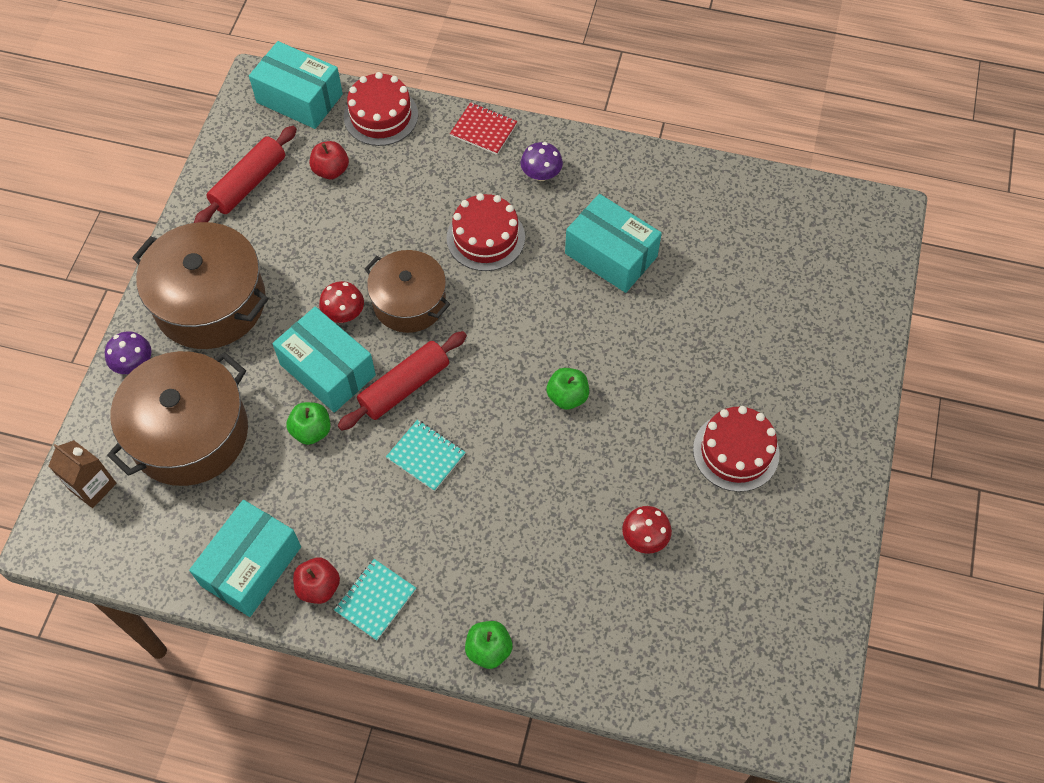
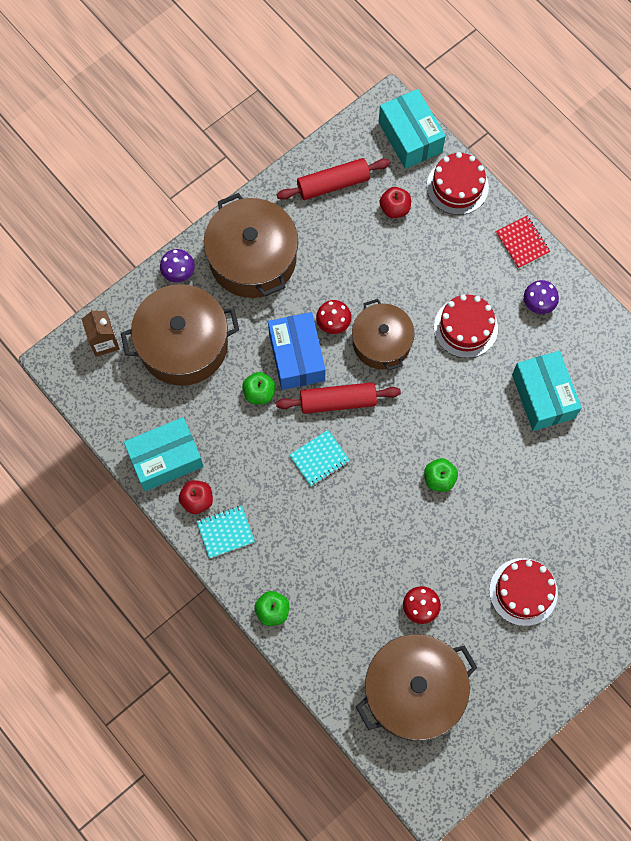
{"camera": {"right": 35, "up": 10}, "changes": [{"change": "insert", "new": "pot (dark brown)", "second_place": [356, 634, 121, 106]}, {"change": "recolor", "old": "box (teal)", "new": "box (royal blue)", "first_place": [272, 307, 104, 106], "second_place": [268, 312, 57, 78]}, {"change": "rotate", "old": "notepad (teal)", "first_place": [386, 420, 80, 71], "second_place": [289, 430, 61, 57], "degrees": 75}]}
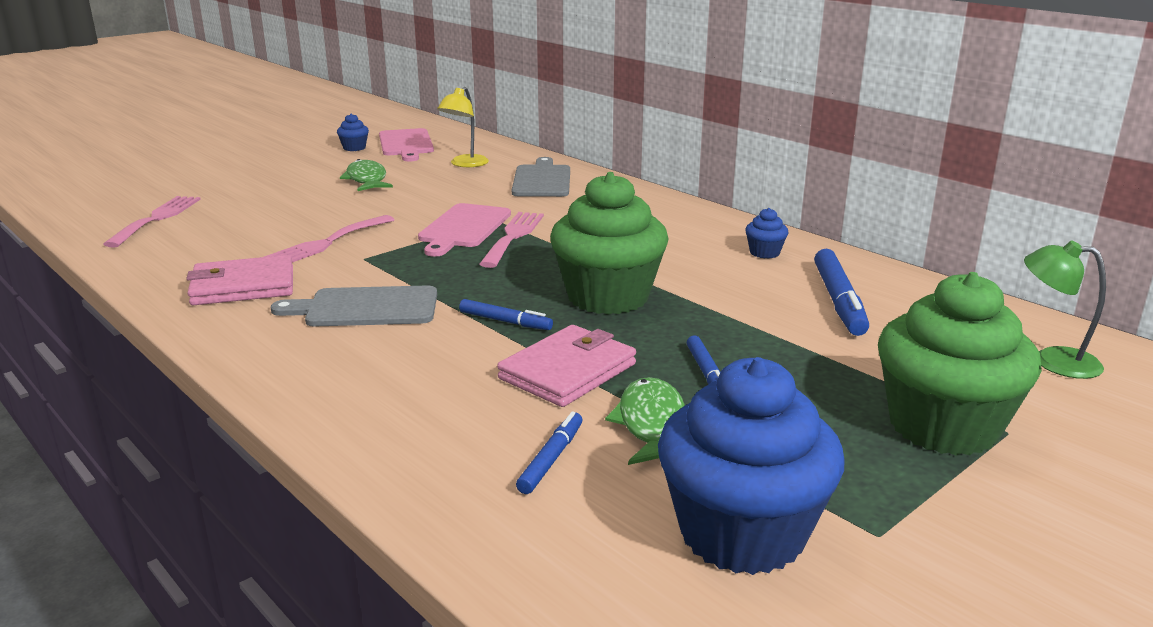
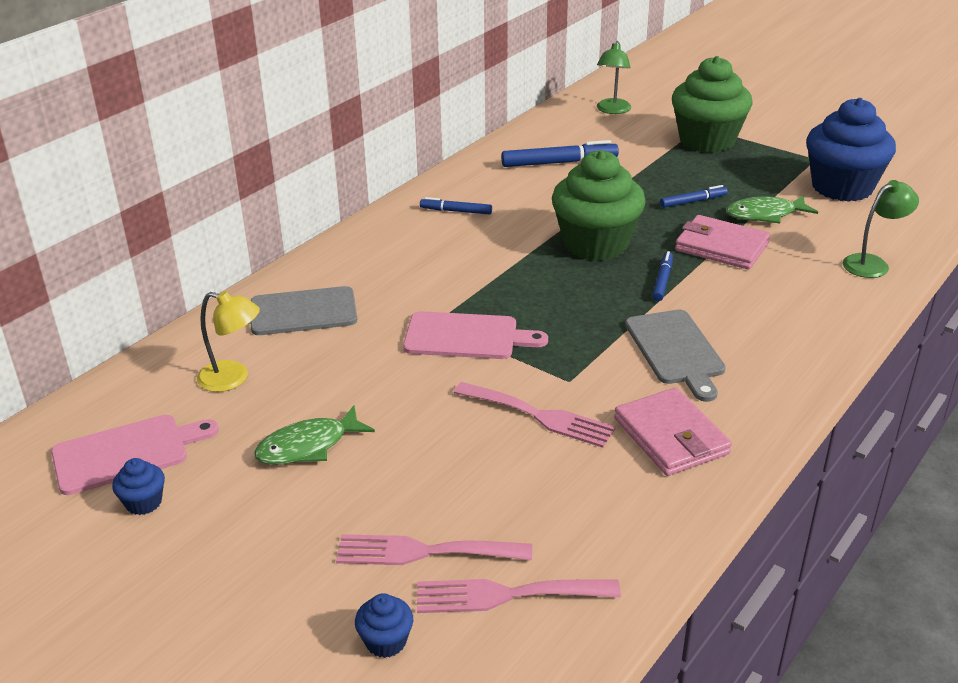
{"camera": {"right": -100, "up": 10}, "changes": [{"change": "insert", "new": "reading lamp (emerald)", "second_place": [843, 180, 76, 98]}, {"change": "move", "old": "table fork (rosy)", "first_place": [479, 212, 65, 56], "second_place": [336, 534, 196, 31]}, {"change": "move", "old": "felt pen (royal blue)", "first_place": [516, 411, 66, 83], "second_place": [420, 197, 72, 17]}, {"change": "move", "old": "fairy cake (royal blue)", "first_place": [745, 208, 43, 51], "second_place": [355, 593, 58, 65]}]}
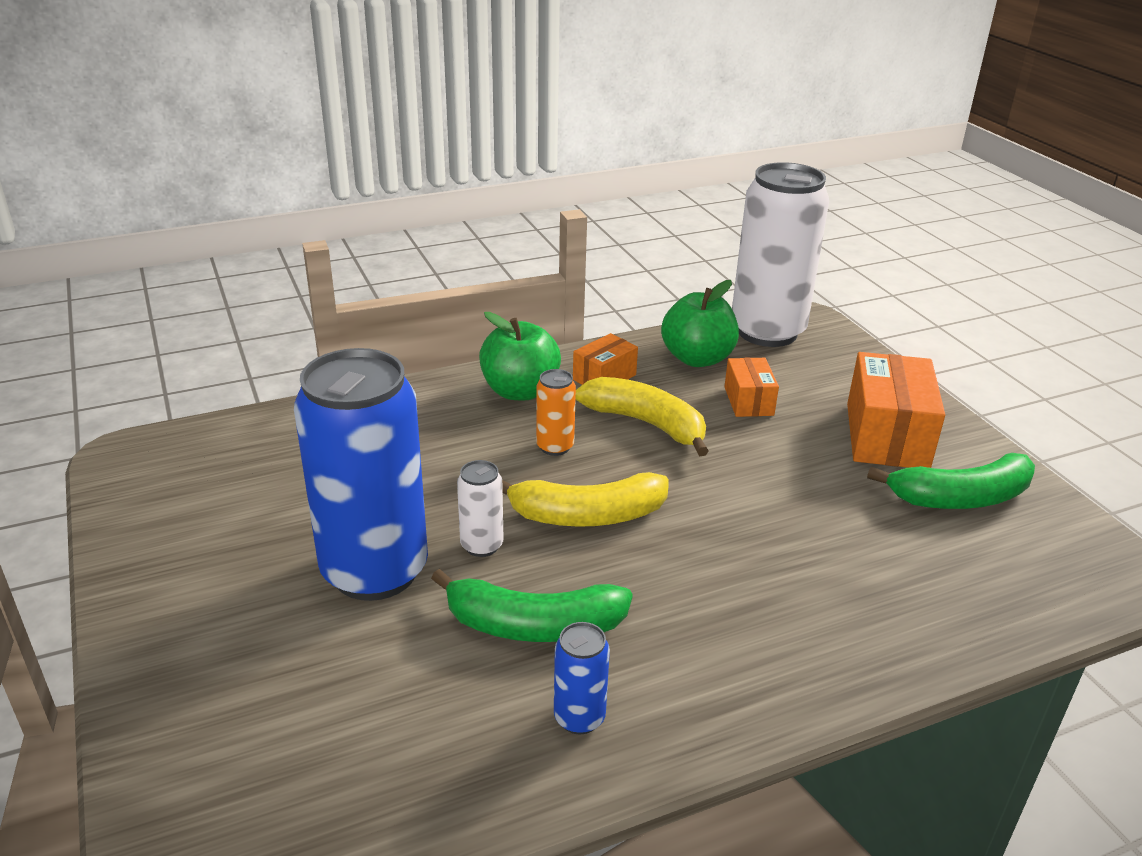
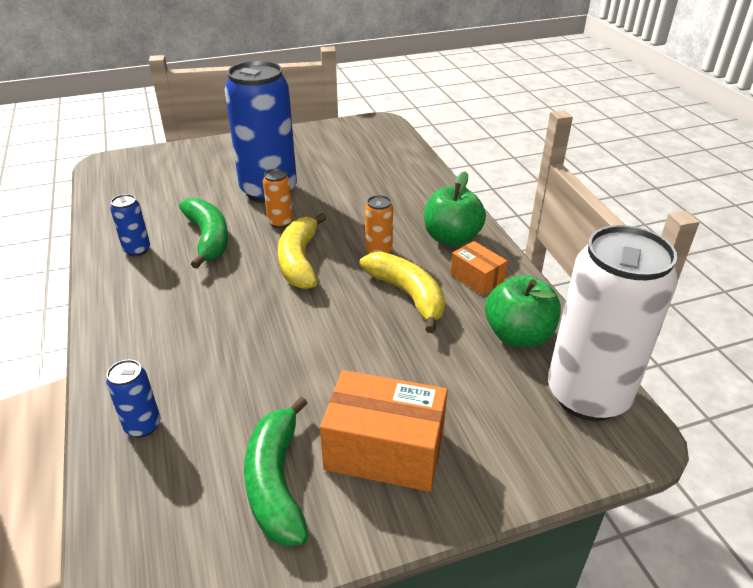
{"camera": {"right": 95, "up": 5}, "changes": [{"change": "delete", "old": "box (bright orange)", "first_place": [724, 358, 55, 59]}, {"change": "insert", "new": "soda can (royal blue)", "second_place": [106, 360, 54, 77]}, {"change": "recolor", "old": "soda can (pure white)", "new": "soda can (bright orange)", "first_place": [457, 460, 47, 97], "second_place": [263, 169, 30, 59]}, {"change": "rotate", "old": "toy banana (emerald)", "first_place": [431, 569, 202, 73], "second_place": [179, 198, 49, 71], "degrees": 150}, {"change": "rotate", "old": "toy banana (yellow)", "first_place": [575, 377, 134, 79], "second_place": [359, 252, 86, 81], "degrees": -75}]}
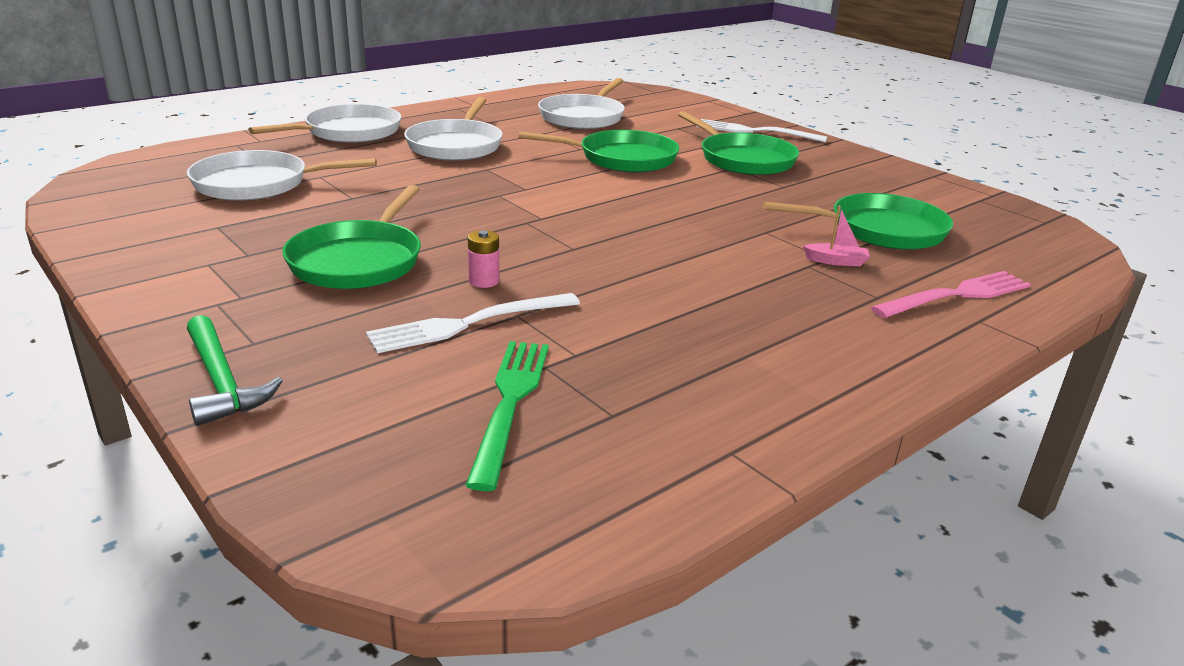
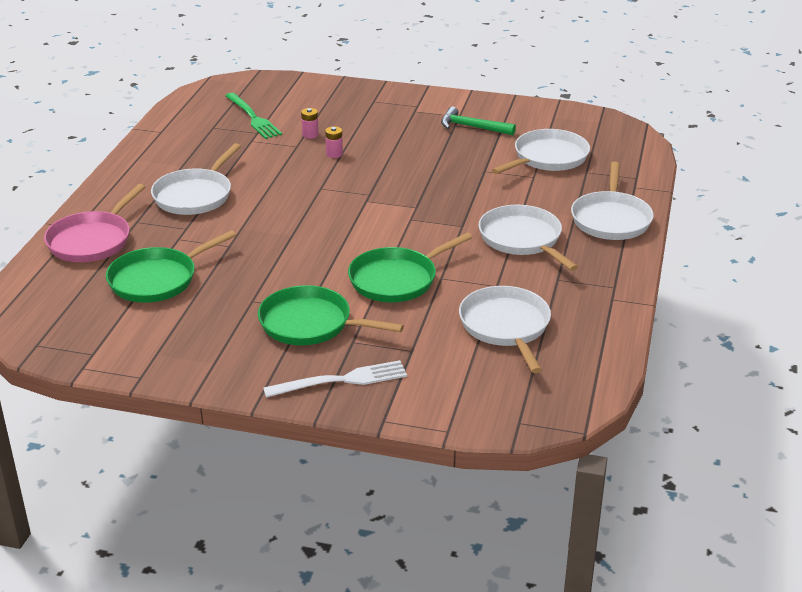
{"camera": {"right": 145, "up": 5}, "changes": [{"change": "delete", "old": "frying pan (emerald)", "first_place": [282, 185, 139, 104]}, {"change": "delete", "old": "toy boat (rosy)", "first_place": [803, 206, 67, 60]}, {"change": "insert", "new": "frying pan (pure white)", "second_place": [151, 143, 90, 72]}, {"change": "move", "old": "carpenter's hammer (emerald)", "first_place": [187, 315, 96, 111], "second_place": [441, 107, 75, 28]}, {"change": "replace", "old": "table fork (pure white)", "new": "battery (rosy)", "first_place": [366, 293, 214, 60], "second_place": [301, 108, 18, 31]}, {"change": "replace", "old": "table fork (rosy)", "new": "frying pan (rosy)", "first_place": [871, 271, 160, 47], "second_place": [44, 184, 101, 78]}]}
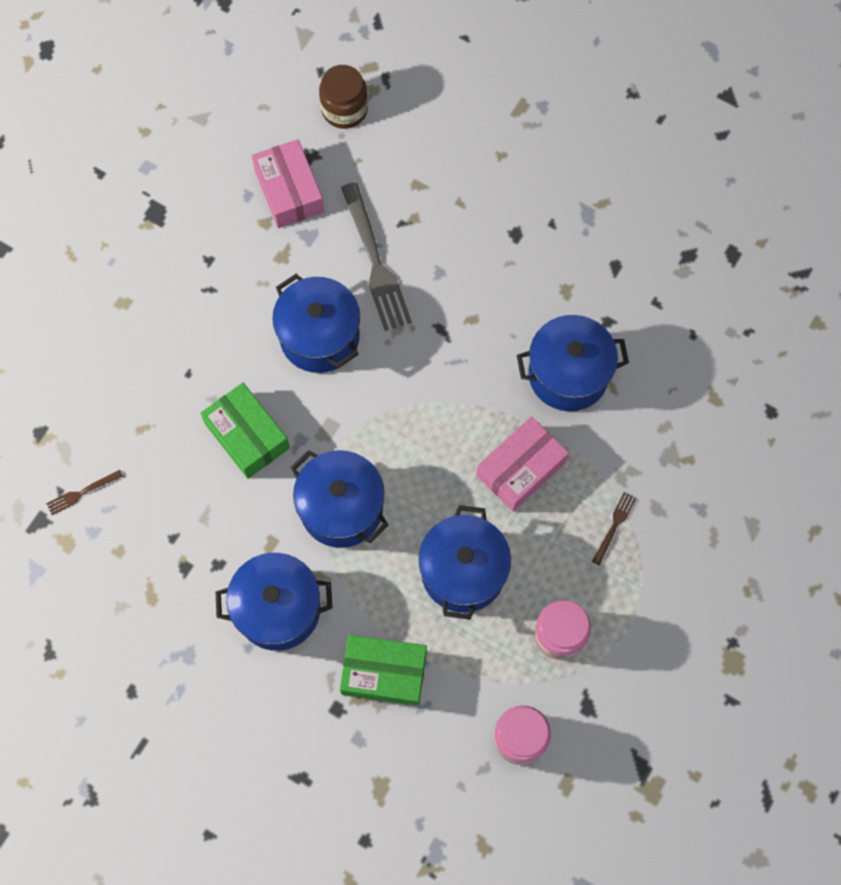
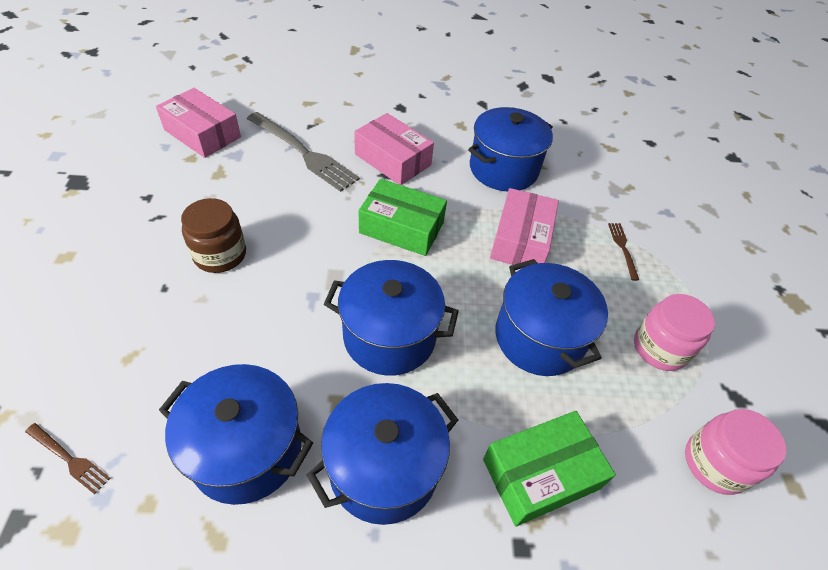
{"camera": {"right": -35, "up": -20}, "changes": [{"change": "insert", "new": "box (rosy)", "second_place": [354, 113, 80, 72]}, {"change": "move", "old": "box (emerald)", "first_place": [200, 383, 90, 96], "second_place": [359, 179, 88, 77]}, {"change": "move", "old": "pot (royal blue)", "first_place": [272, 274, 88, 99], "second_place": [159, 364, 154, 141]}, {"change": "move", "old": "jar (dark brown)", "first_place": [319, 65, 49, 64], "second_place": [181, 198, 65, 75]}, {"change": "rotate", "old": "table fork (dark brown)", "first_place": [46, 470, 77, 45], "second_place": [25, 423, 85, 71], "degrees": -90}]}
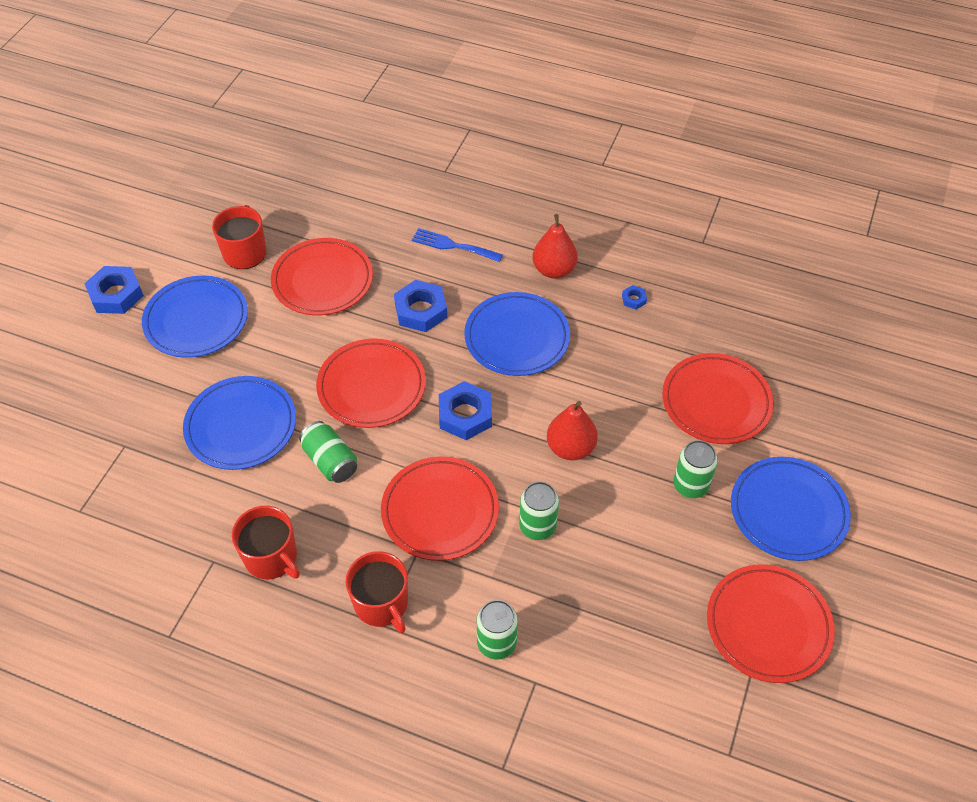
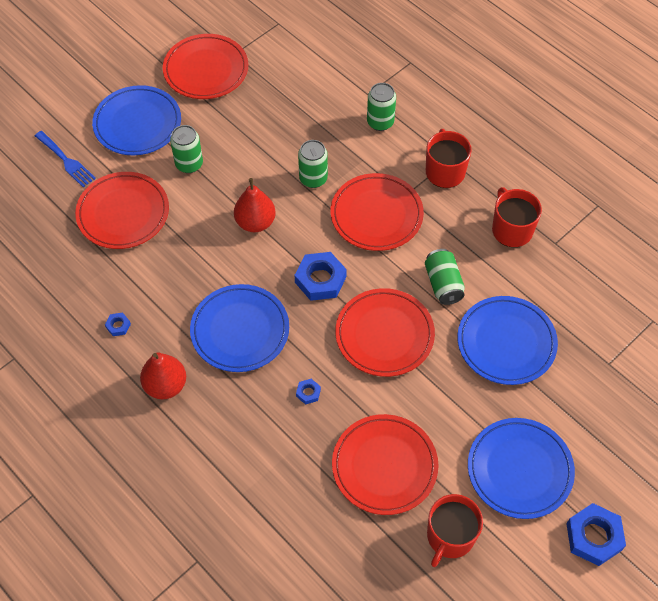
{"camera": {"right": -155, "up": 5}, "changes": [{"change": "move", "old": "table fork (royal blue)", "first_place": [412, 228, 91, 34], "second_place": [35, 131, 61, 56]}, {"change": "resize", "old": "nut (royal blue)", "first_place": [394, 280, 53, 52], "second_place": [296, 379, 25, 26], "factor": 0.47}]}
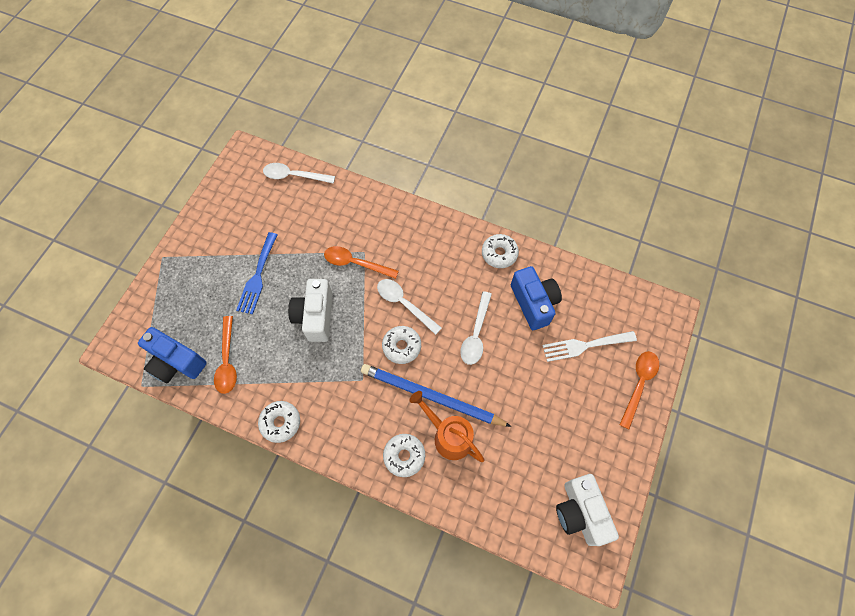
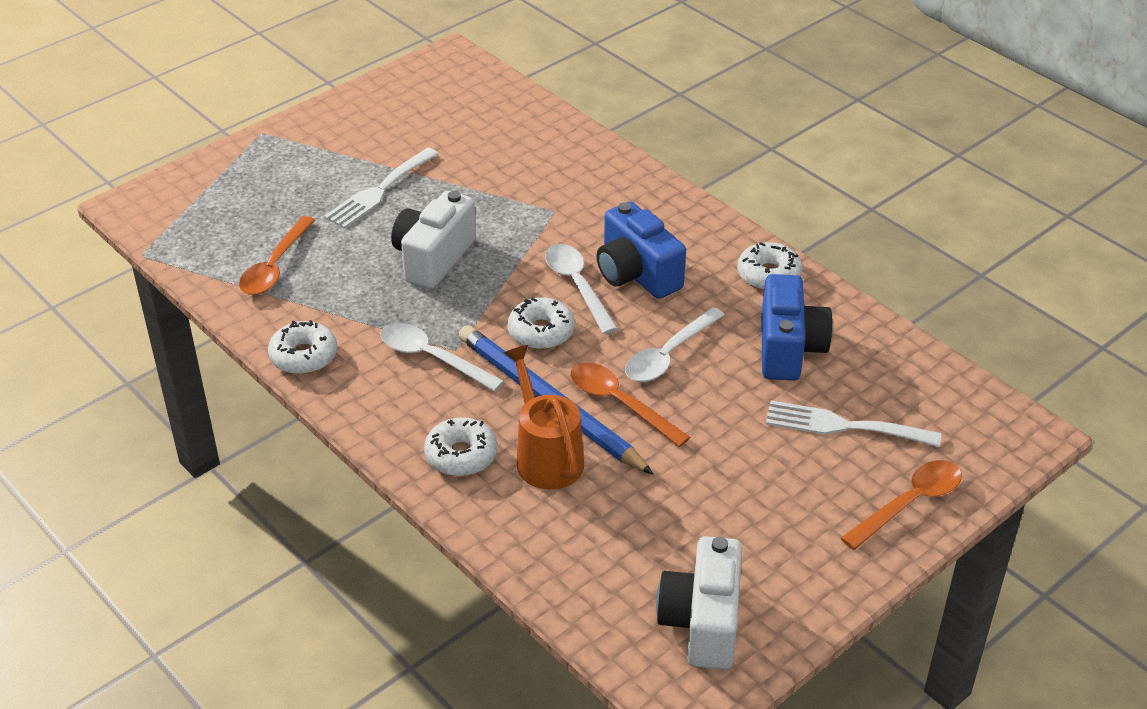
{"camera": {"right": 25, "up": -25}, "changes": [{"change": "move", "old": "photo camera (royal blue)", "first_place": [138, 327, 69, 57], "second_place": [597, 201, 89, 98]}, {"change": "move", "old": "spoon (pure white)", "first_place": [263, 163, 72, 21], "second_place": [380, 323, 124, 69]}, {"change": "move", "old": "spoon (bright orange)", "first_place": [324, 246, 75, 33], "second_place": [570, 362, 120, 85]}, {"change": "recolor", "old": "table fork (royal blue)", "new": "table fork (pure white)", "first_place": [236, 232, 42, 82], "second_place": [324, 148, 115, 81]}]}
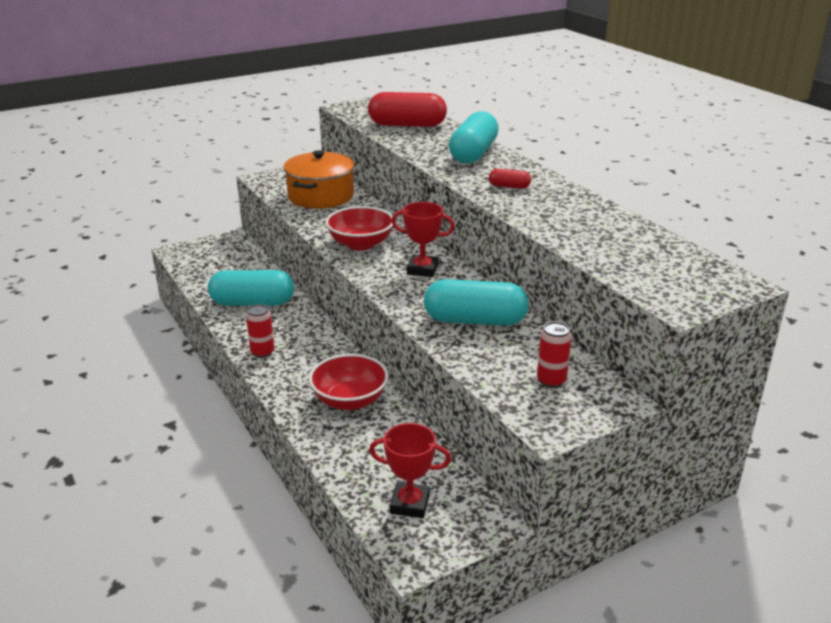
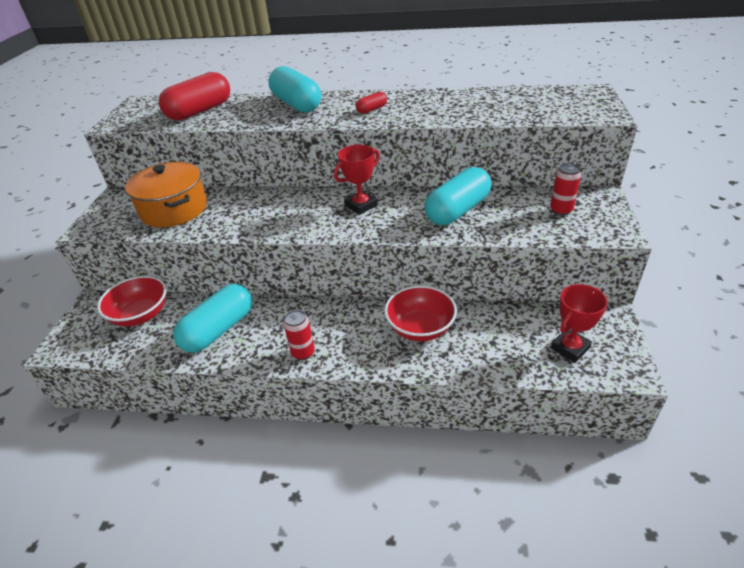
{"camera": {"right": -50, "up": 10}, "changes": [{"change": "move", "old": "bowl (crimson)", "first_place": [325, 206, 68, 45], "second_place": [97, 276, 69, 51]}]}
